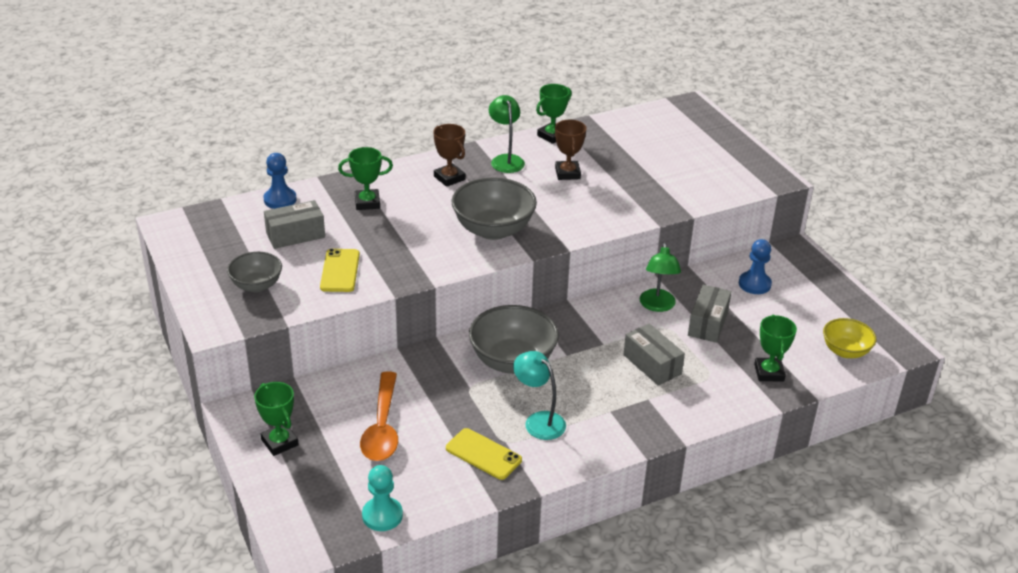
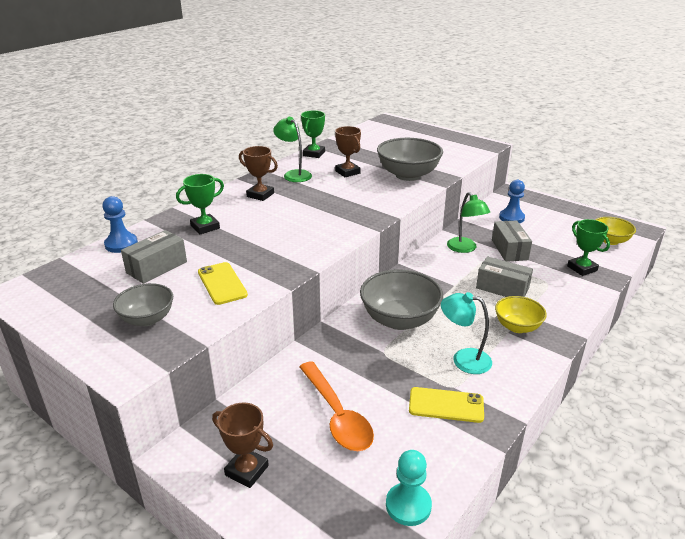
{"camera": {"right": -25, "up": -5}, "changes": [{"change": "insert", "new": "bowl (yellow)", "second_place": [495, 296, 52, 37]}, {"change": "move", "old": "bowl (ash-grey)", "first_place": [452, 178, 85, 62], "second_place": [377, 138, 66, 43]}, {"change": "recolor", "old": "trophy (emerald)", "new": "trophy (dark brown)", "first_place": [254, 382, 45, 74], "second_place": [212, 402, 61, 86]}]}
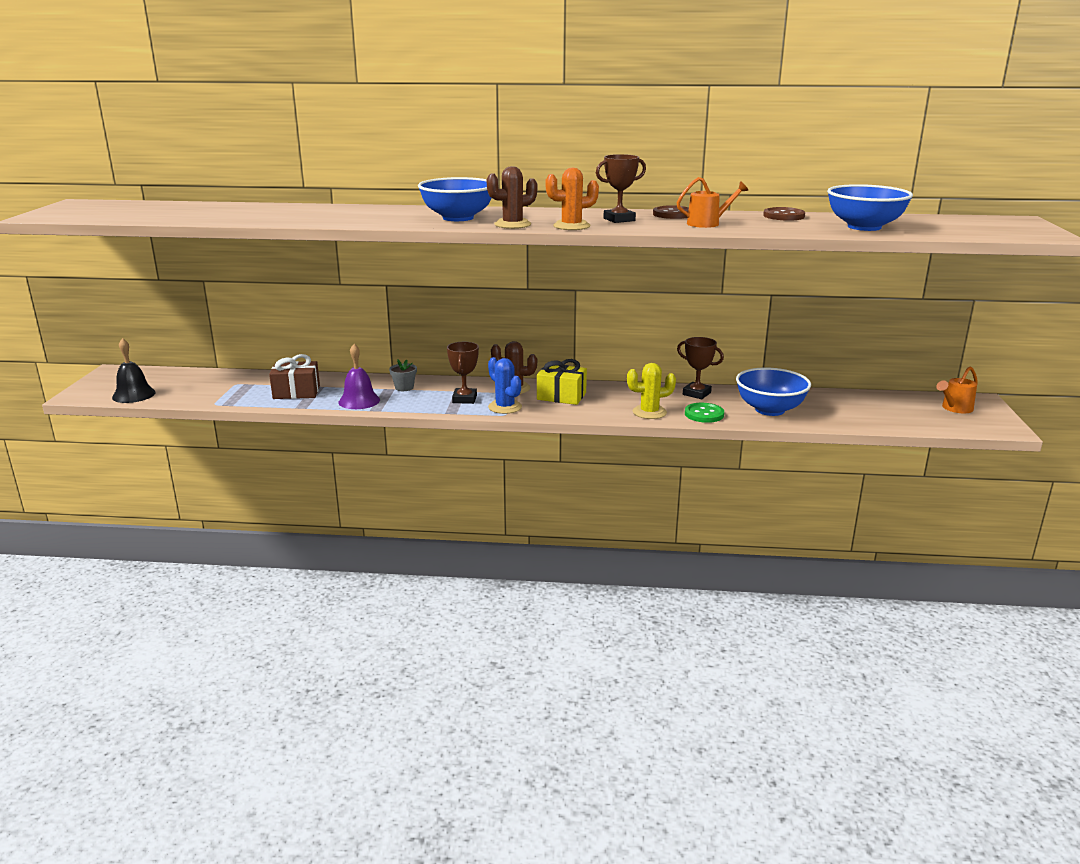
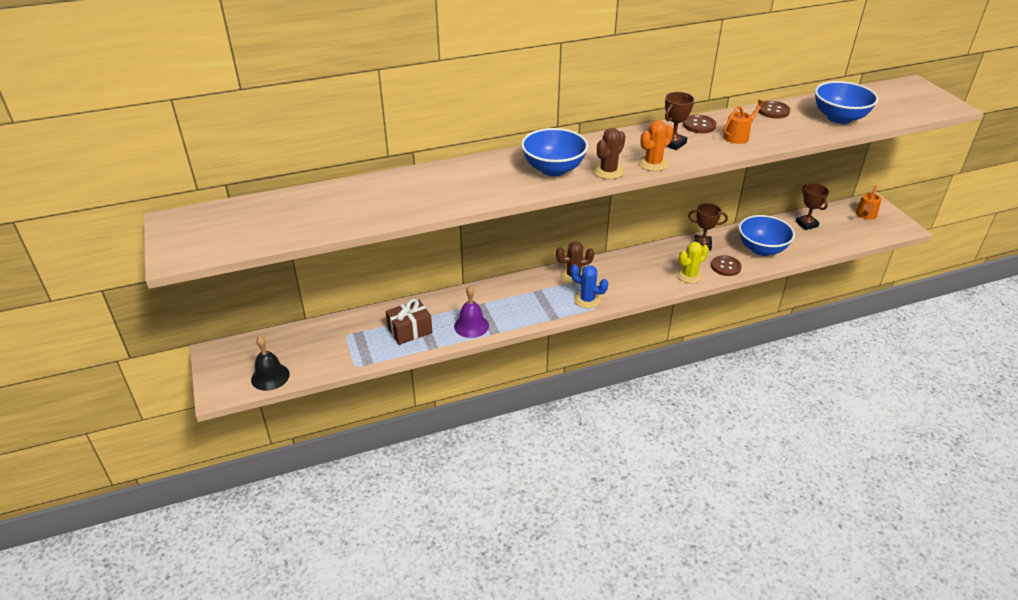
{"camera": {"right": -25, "up": 15}, "changes": [{"change": "delete", "old": "flower pot (ash-grey)", "first_place": [389, 360, 28, 31]}, {"change": "delete", "old": "wrapped gift (yellow)", "first_place": [537, 359, 50, 46]}, {"change": "move", "old": "trophy (dark brown)", "first_place": [447, 342, 32, 62], "second_place": [796, 184, 33, 46]}, {"change": "recolor", "old": "shirt button (emerald)", "new": "shirt button (dark brown)", "first_place": [685, 403, 39, 20], "second_place": [711, 255, 31, 21]}]}
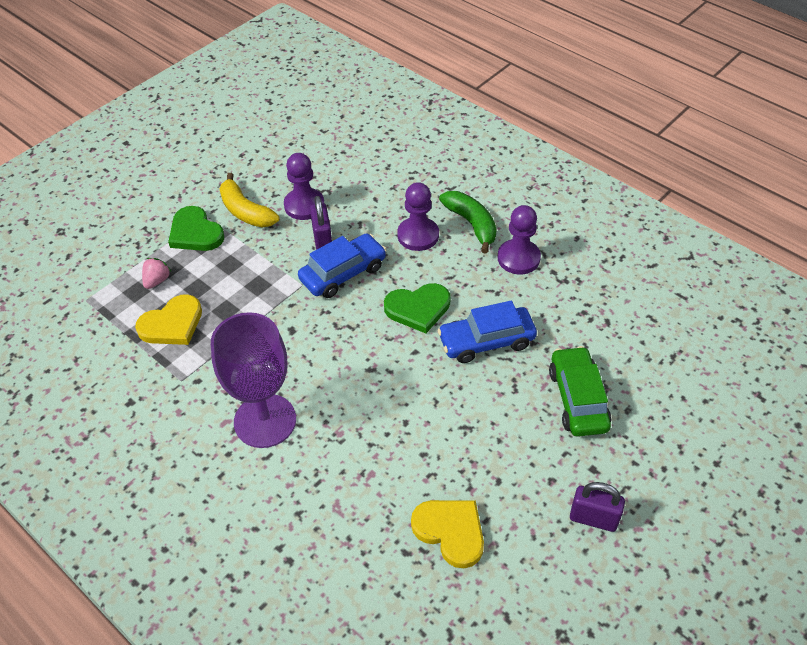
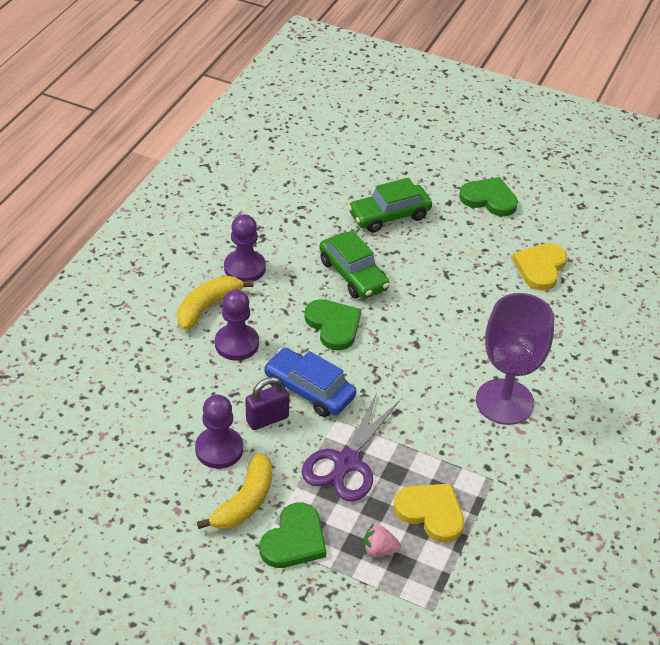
{"camera": {"right": -110, "up": -5}, "changes": [{"change": "insert", "new": "pair of scissors (purple)", "second_place": [302, 393, 98, 108]}, {"change": "replace", "old": "padlock (purple)", "new": "heart (emerald)", "first_place": [570, 482, 55, 50], "second_place": [459, 177, 59, 39]}, {"change": "recolor", "old": "automobile (royal blue)", "new": "automobile (emerald)", "first_place": [437, 301, 100, 62], "second_place": [319, 230, 71, 69]}, {"change": "recolor", "old": "toy banana (emerald)", "new": "toy banana (yellow)", "first_place": [439, 191, 58, 63], "second_place": [177, 276, 77, 54]}]}
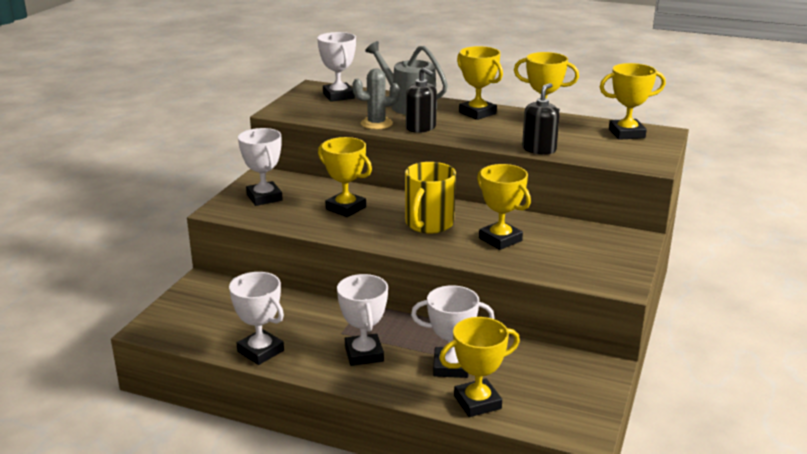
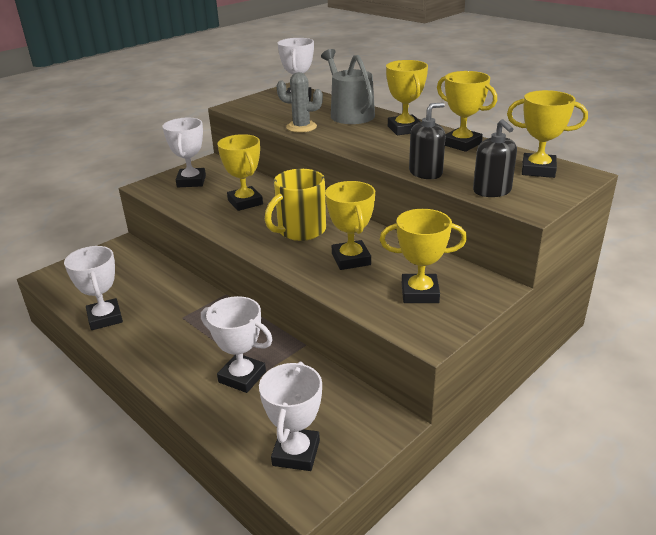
{"camera": {"right": 25, "up": 5}, "changes": [{"change": "move", "old": "trophy (pure white)", "first_place": [337, 274, 51, 92], "second_place": [259, 362, 63, 109]}, {"change": "move", "old": "soap dispenser (ebony)", "first_place": [406, 67, 31, 66], "second_place": [473, 119, 44, 78]}, {"change": "move", "old": "trophy (yellow)", "first_place": [439, 317, 81, 100], "second_place": [380, 209, 87, 94]}]}
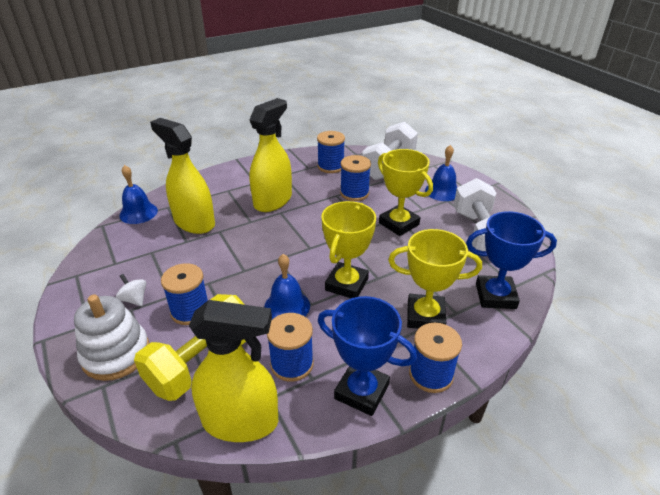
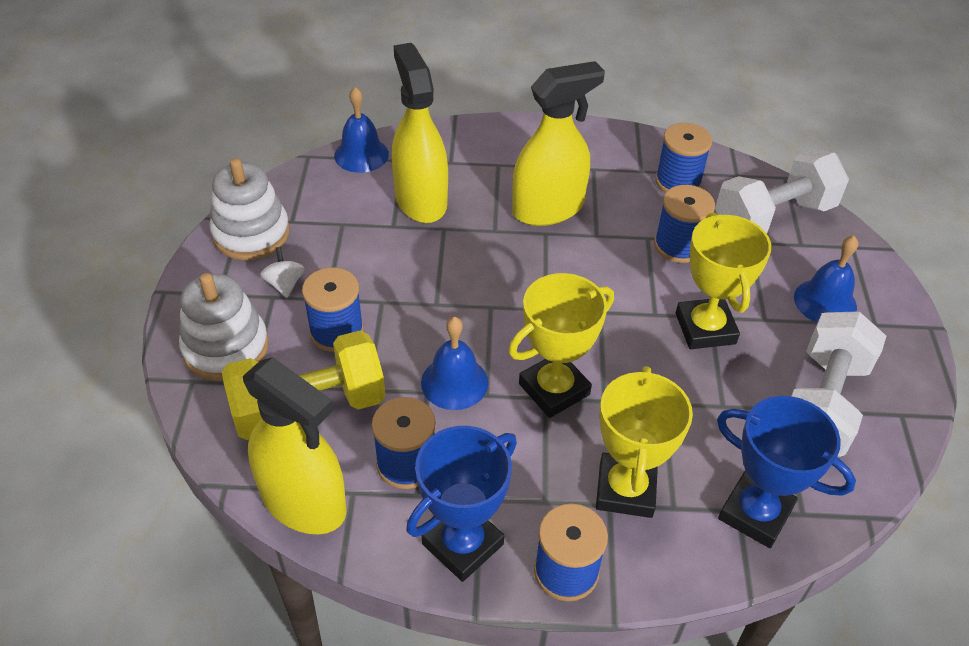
{"camera": {"right": 30, "up": 10}, "changes": [{"change": "insert", "new": "ring stacker (pure white)", "second_place": [209, 158, 81, 102]}, {"change": "rotate", "old": "trophy (royal blue)", "first_place": [318, 296, 99, 120], "second_place": [406, 426, 111, 156], "degrees": 75}, {"change": "rotate", "old": "trophy (yellow)", "first_place": [388, 229, 94, 100], "second_place": [596, 366, 97, 152], "degrees": 60}]}
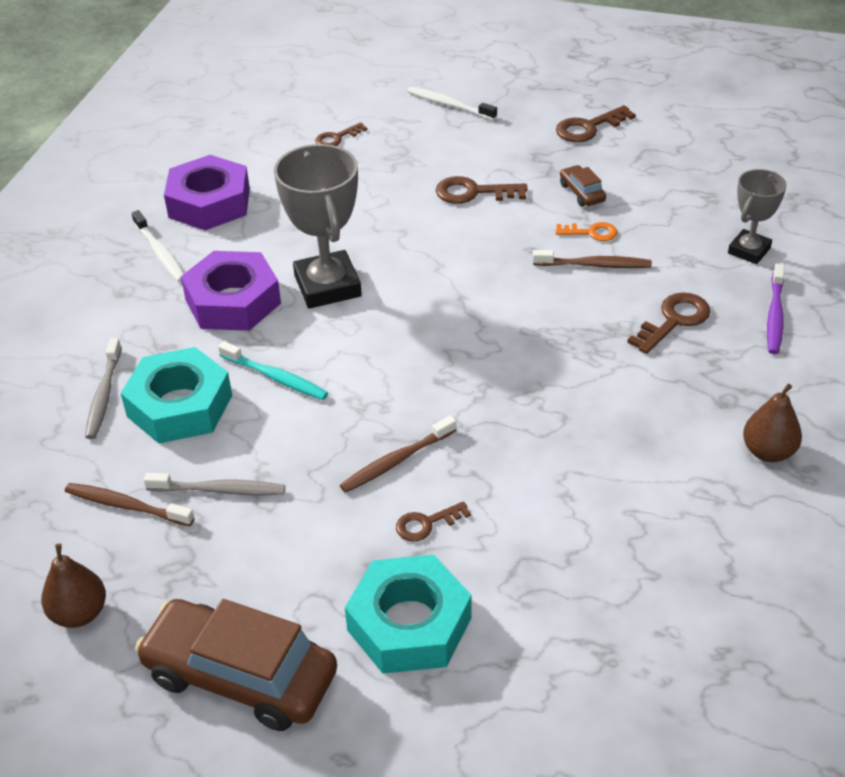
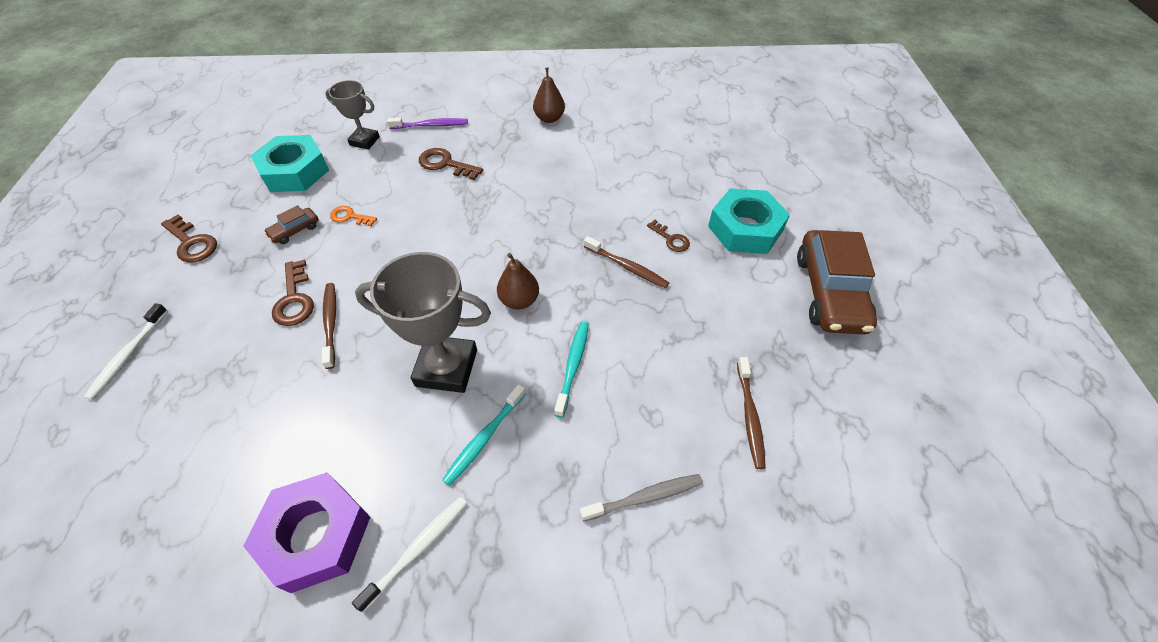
{"camera": {"right": -110, "up": 10}, "changes": [{"change": "delete", "old": "dental brush (ash-grey)", "first_place": [144, 473, 141, 22]}, {"change": "delete", "old": "latchkey (dark brown)", "first_place": [315, 122, 52, 24]}, {"change": "move", "old": "pear fruit (dark brown)", "first_place": [41, 543, 65, 85], "second_place": [497, 253, 42, 57]}, {"change": "move", "old": "nut (teal)", "first_place": [121, 347, 111, 97], "second_place": [250, 135, 79, 57]}, {"change": "move", "old": "dental brush (dark brown)", "first_place": [533, 250, 119, 18], "second_place": [322, 283, 14, 86]}, {"change": "replace", "old": "nut (purple)", "new": "dental brush (teal)", "first_place": [181, 251, 100, 80], "second_place": [442, 384, 84, 102]}, {"change": "rotate", "old": "trophy (ash-grey)", "first_place": [274, 144, 88, 165], "second_place": [355, 252, 136, 141], "degrees": 45}, {"change": "rotate", "old": "latchkey (bright orange)", "first_place": [555, 222, 62, 19], "second_place": [330, 206, 47, 20], "degrees": -60}]}
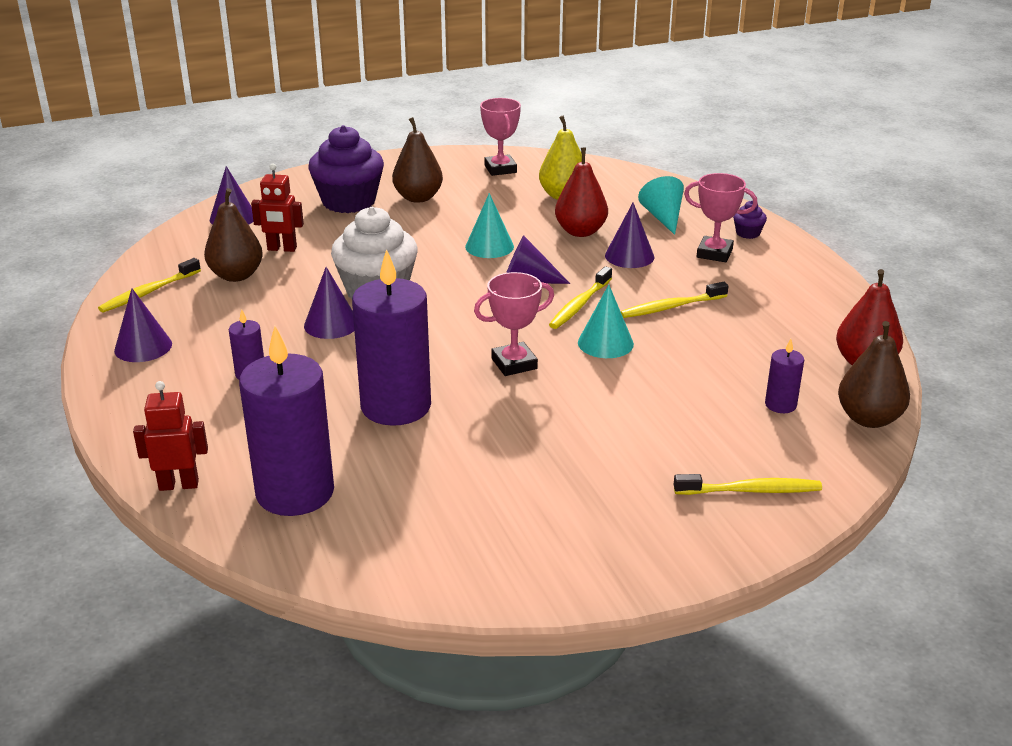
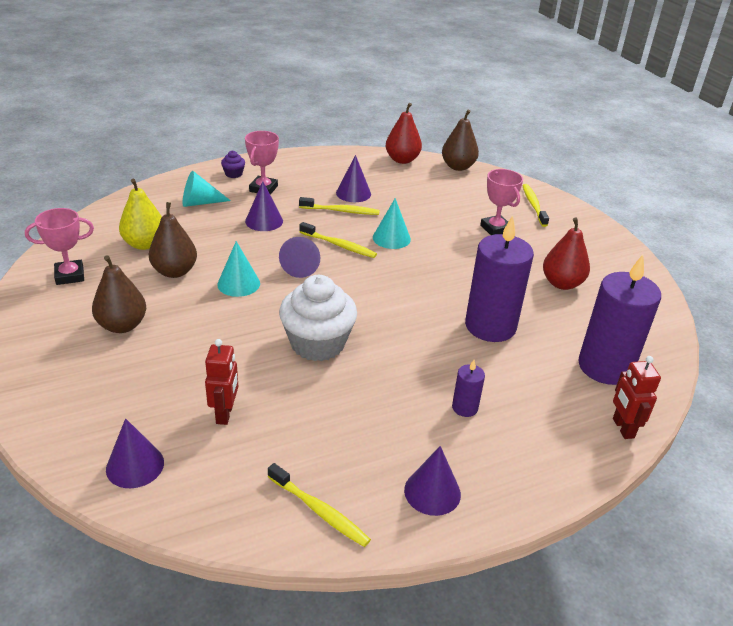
{"camera": {"right": -95, "up": 5}, "changes": [{"change": "delete", "old": "fairy cake (purple)", "first_place": [309, 125, 75, 88]}, {"change": "delete", "old": "candle (purple)", "first_place": [765, 339, 39, 74]}, {"change": "move", "old": "pear fruit (dark brown)", "first_place": [204, 188, 59, 94], "second_place": [148, 202, 49, 76]}, {"change": "move", "old": "cone shape (purple)", "first_place": [304, 267, 50, 72], "second_place": [336, 155, 35, 47]}, {"change": "move", "old": "trophy (rosy)", "first_place": [474, 272, 80, 104], "second_place": [480, 169, 43, 66]}, {"change": "move", "old": "pear fruit (crimson)", "first_place": [555, 148, 53, 89], "second_place": [543, 218, 47, 72]}, {"change": "rotate", "old": "dental brush (yellow)", "first_place": [620, 282, 108, 36], "second_place": [299, 197, 81, 18], "degrees": -60}]}
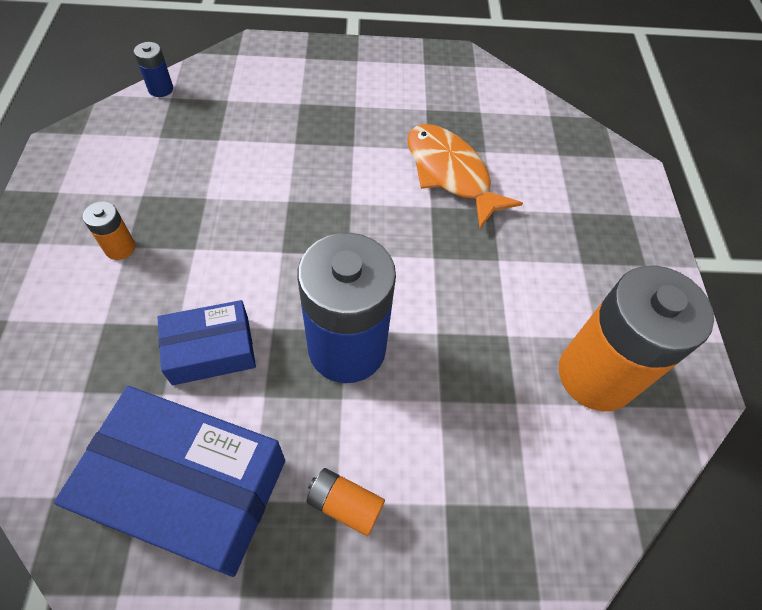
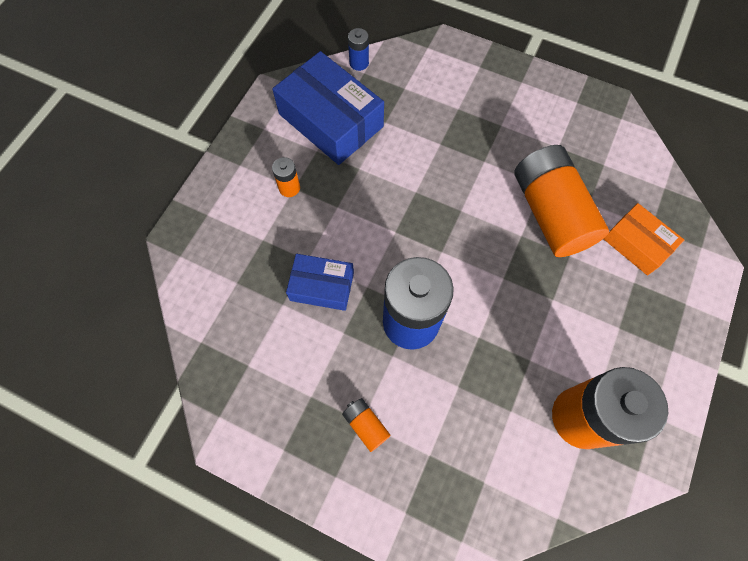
{"camera": {"right": 30, "up": 10}, "changes": [{"change": "insert", "new": "box (bright orange)", "second_place": [604, 203, 80, 72]}, {"change": "move", "old": "box (royal blue)", "first_place": [54, 386, 231, 191], "second_place": [272, 51, 112, 114]}, {"change": "replace", "old": "fish (bright orange)", "new": "battery (bright orange)", "first_place": [407, 124, 116, 104], "second_place": [514, 145, 95, 112]}]}
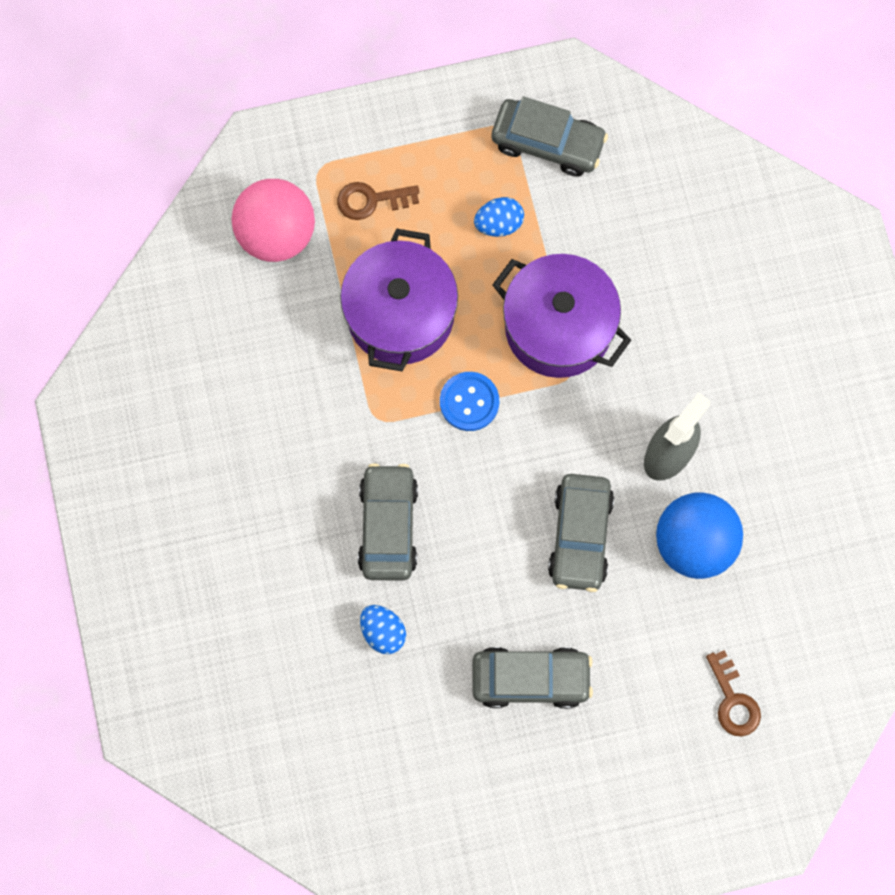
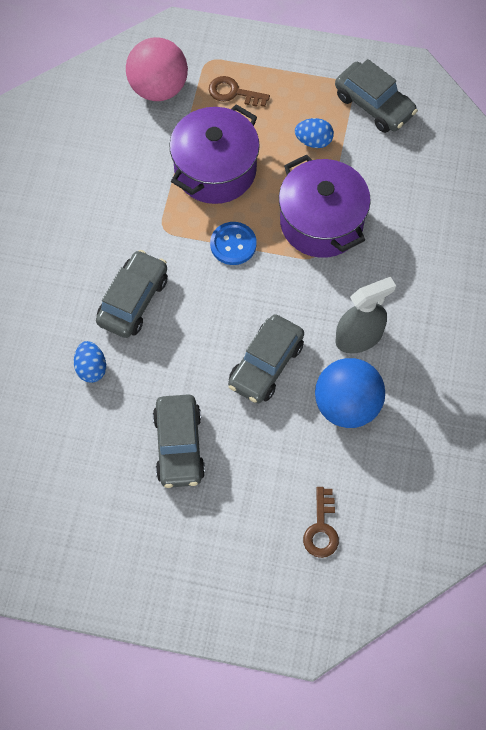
{"camera": {"right": 25, "up": -10}, "changes": [{"change": "rotate", "old": "automobile (ash-grey)", "first_place": [473, 647, 120, 62], "second_place": [153, 394, 52, 94], "degrees": 60}]}
